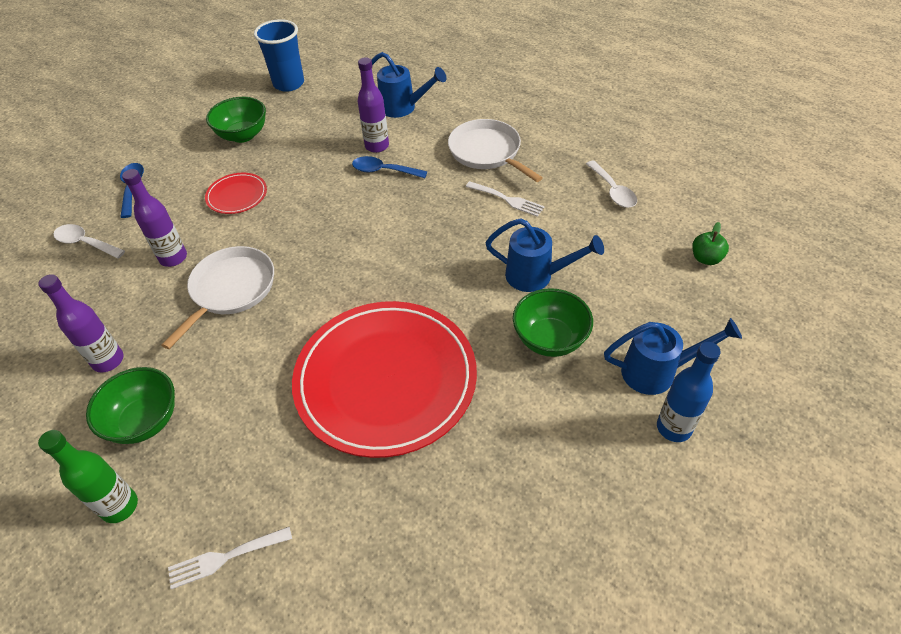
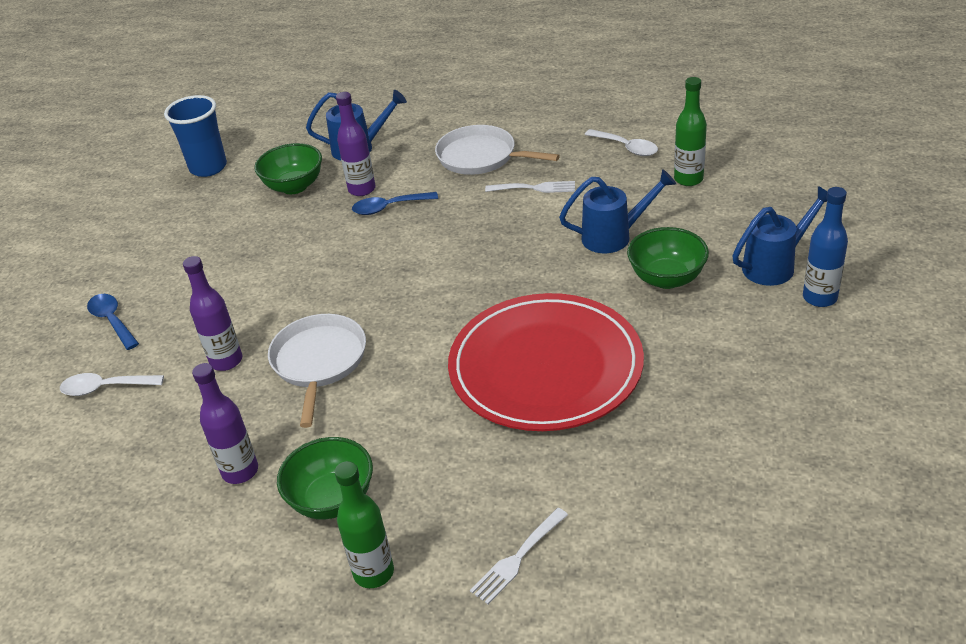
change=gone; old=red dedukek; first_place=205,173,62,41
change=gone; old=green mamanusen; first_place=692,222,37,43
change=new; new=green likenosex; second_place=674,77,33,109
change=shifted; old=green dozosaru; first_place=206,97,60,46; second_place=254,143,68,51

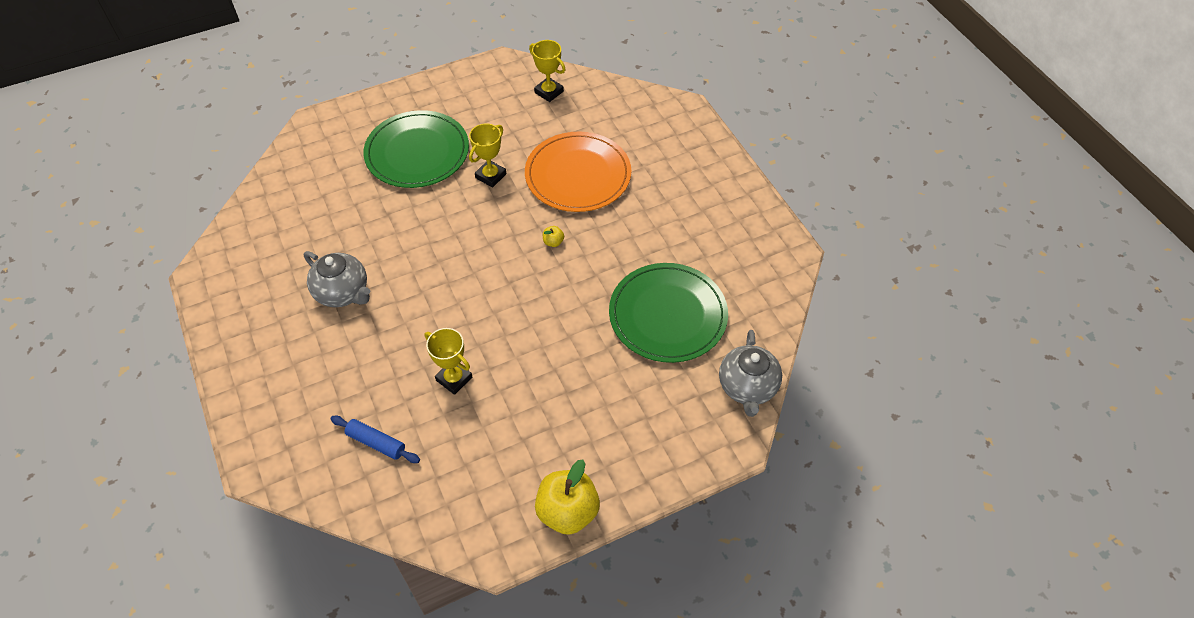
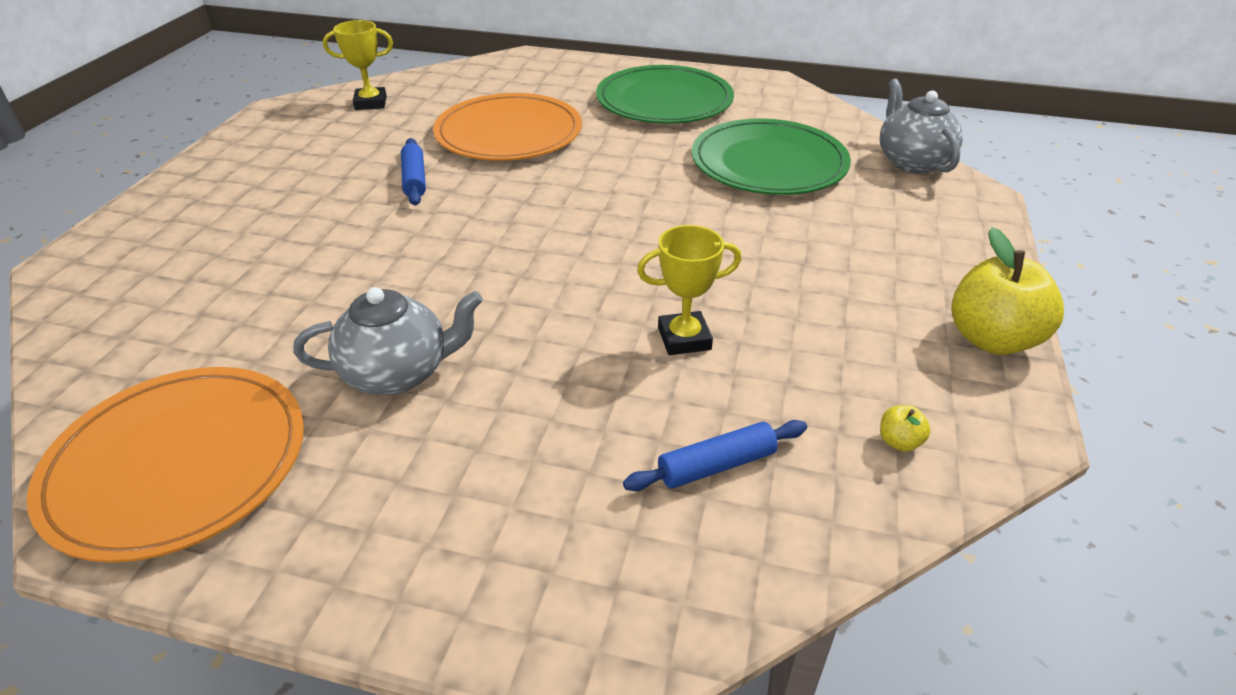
change=new; new=orange dedukek; second_place=27,367,277,196
change=shifted; old=green dedukek; first_place=363,110,106,78; second_place=596,65,138,59
change=shifted; old=yellow mamanusen; first_place=543,226,21,21; second_place=880,405,51,47
change=swapped; old=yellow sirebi; new=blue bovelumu; first_place=469,123,37,65; second_place=401,138,25,68
change=rotated; old=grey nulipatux; first_place=719,330,63,87; second_place=880,79,83,95; degrees=-150

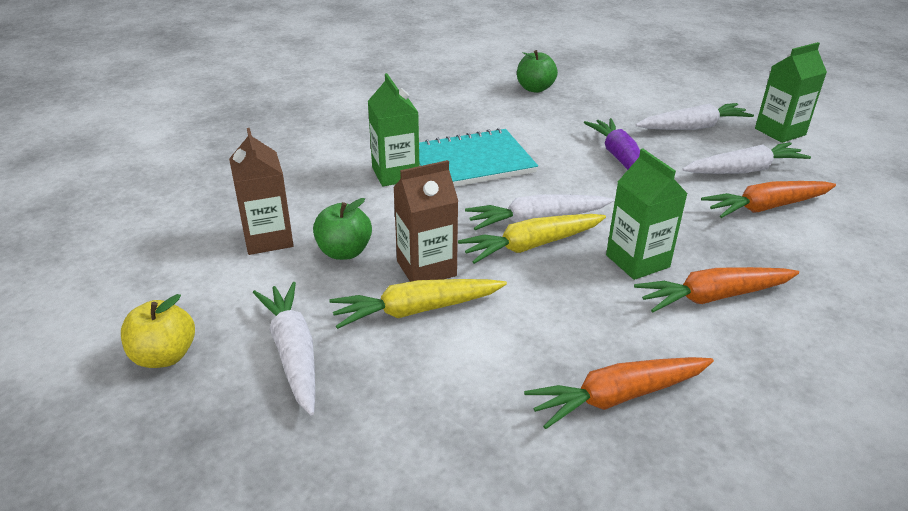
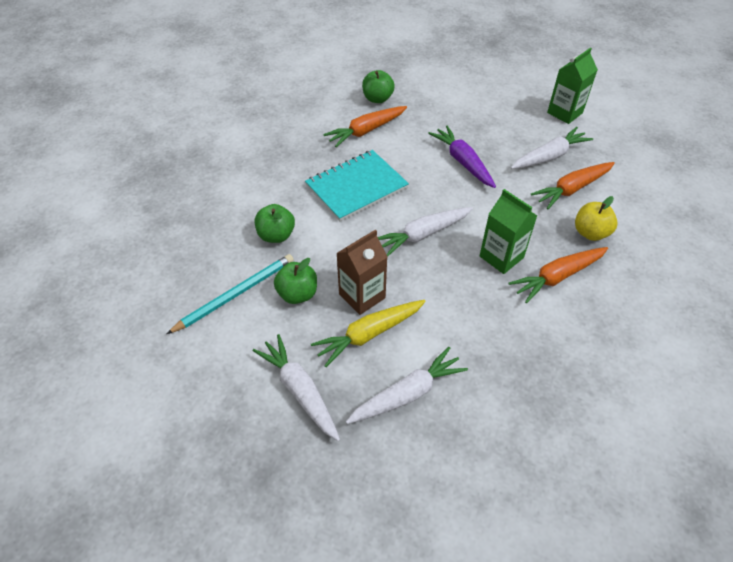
change=gone; old=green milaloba; first_place=368,73,51,113
change=gone; old=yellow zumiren; first_place=458,214,148,50
change=new; new=green mamanusen; second_place=255,204,40,39
change=shifted; old=yellow mamanusen; first_place=121,294,74,74; second_place=575,196,43,45
change=shifted; old=orange zumiren; first_place=524,357,190,72; second_place=323,106,84,41
change=shifted; old=white zumiren; first_place=636,103,118,27; second_place=346,347,122,77
change=swapped; old=brown milaloba; new=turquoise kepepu; first_place=229,128,65,127; second_place=167,254,127,80

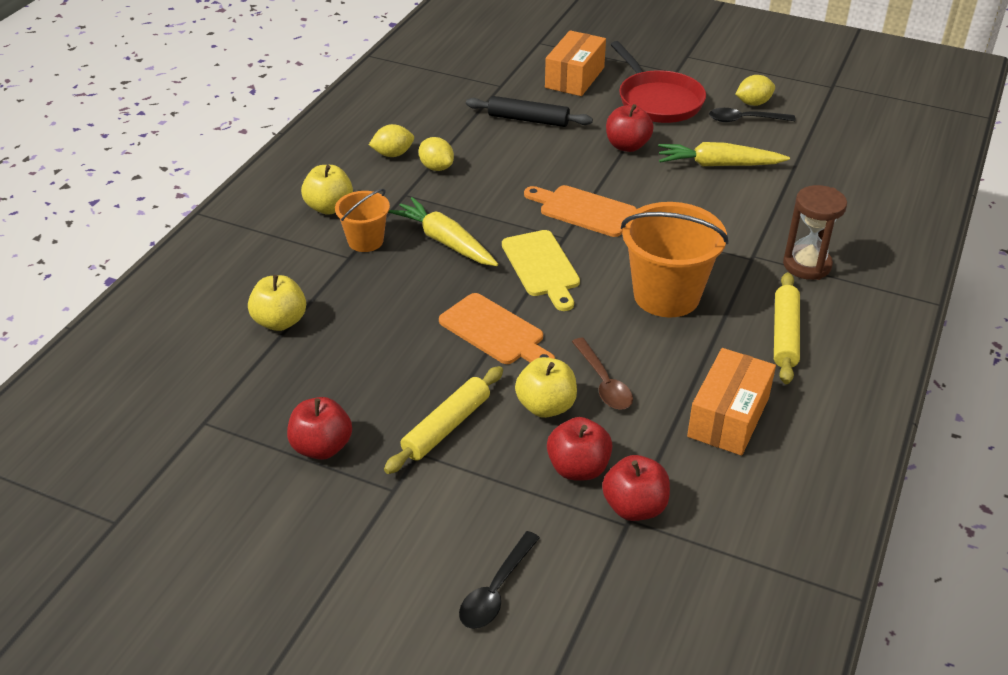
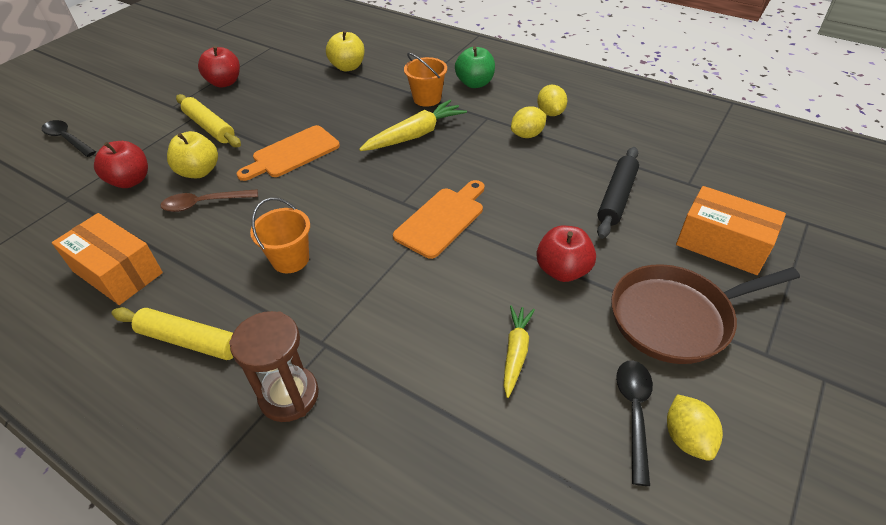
change=gone; old=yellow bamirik; first_place=502,230,78,81
change=gone; old=red mamanusen; first_place=602,455,68,66
change=repainted; old=yellow mamanusen; new=green mamanusen; first_place=301,165,52,50; second_place=455,46,40,42
change=repainted; old=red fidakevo; new=brown fidakevo; first_place=610,41,96,82; second_place=611,264,189,100
change=scaled; old=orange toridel; first_place=621,202,108,115; second_place=250,198,60,75; factor=0.57
change=scaled; old=yellow zumiren; first_place=658,142,132,24; second_place=504,305,31,93; factor=0.63

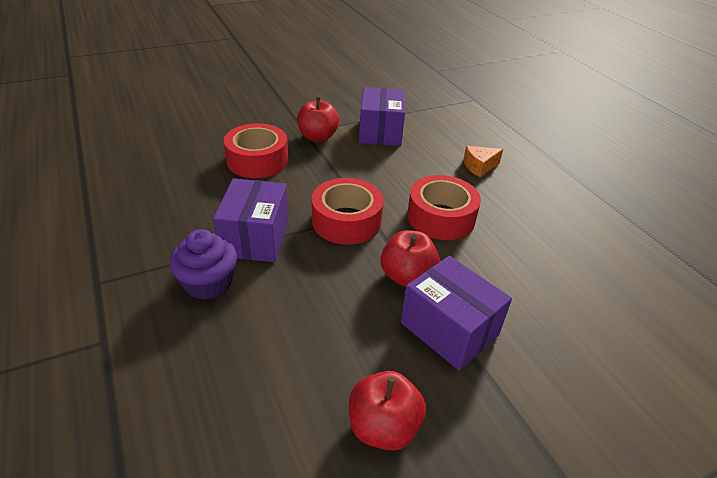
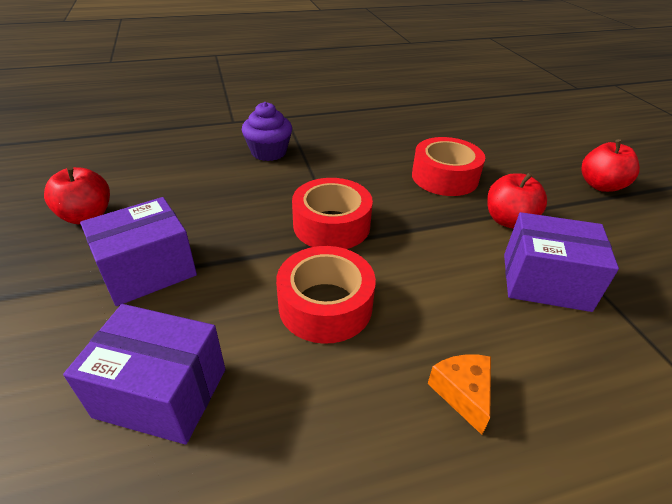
change=shifted; old=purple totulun; first_place=213,178,76,84; second_place=63,304,162,141
change=shifted; old=red mamanusen; first_place=381,230,59,57; second_place=581,139,59,53

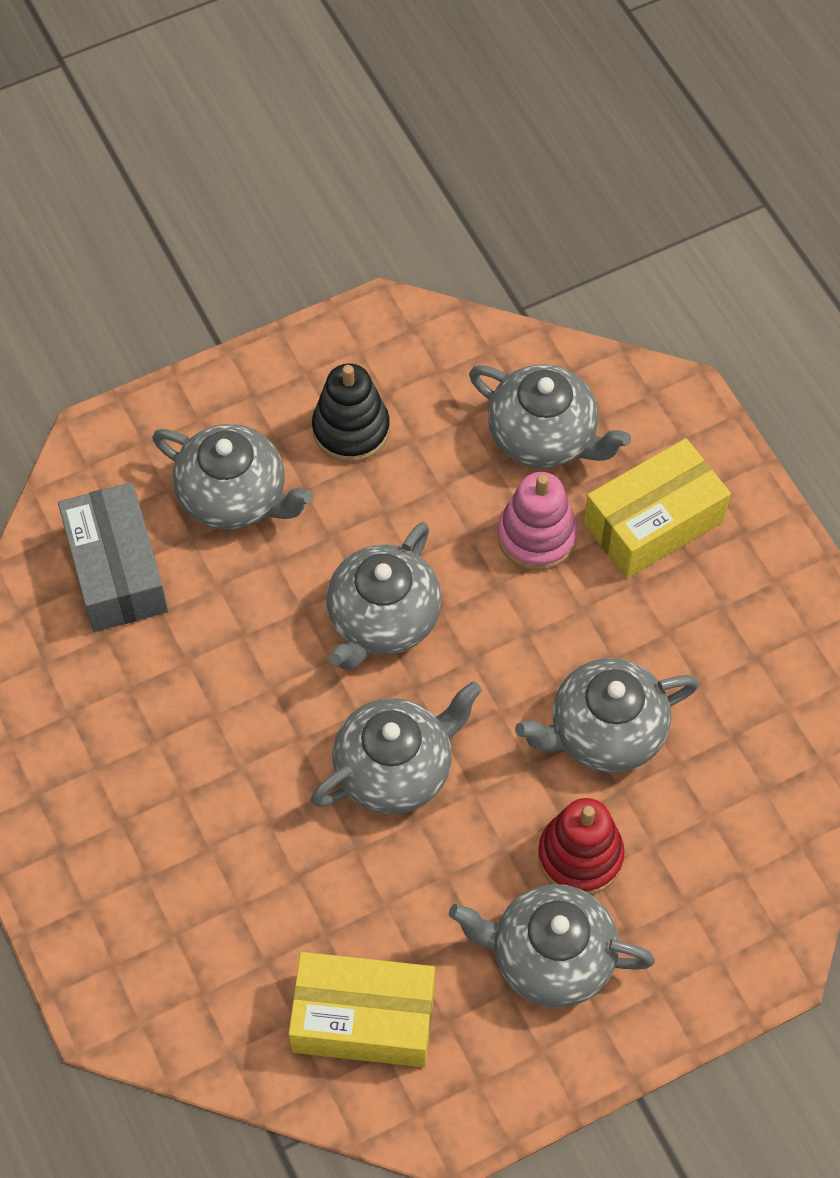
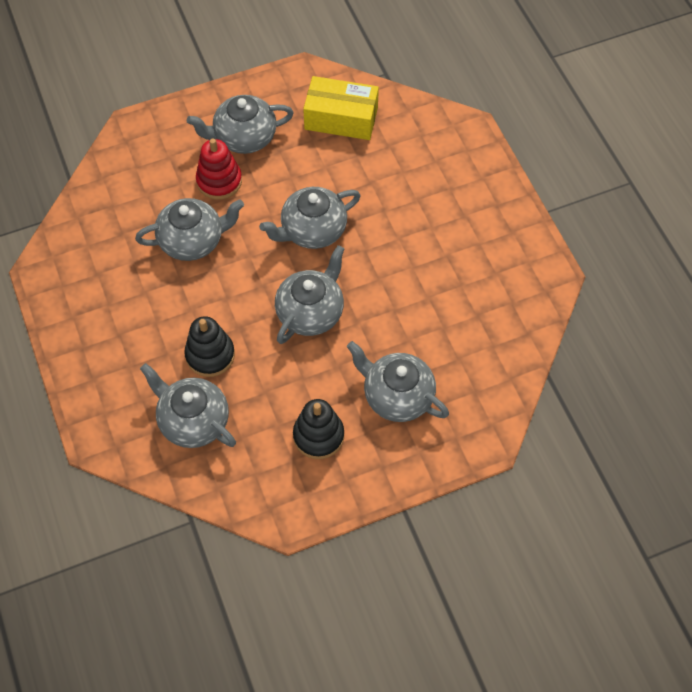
change=gone; old=grey totulun; first_place=58,482,110,150
change=gone; old=yellow totulun; first_place=584,438,147,140
change=repainted; old=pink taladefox; new=black taladefox; first_place=497,472,81,99; second_place=184,316,51,61
change=rotated; old=grey nulipatux; first_place=449,884,206,124; second_place=187,95,107,59; degrees=150

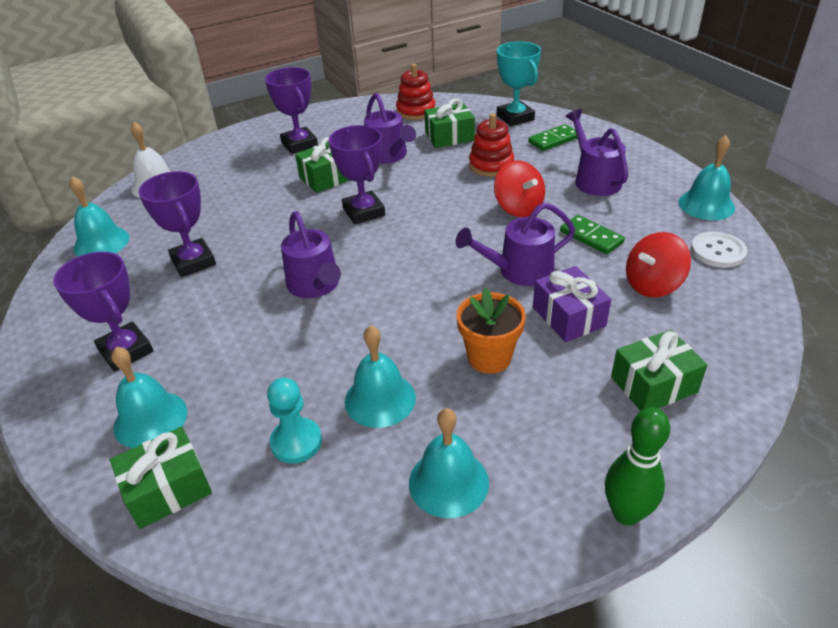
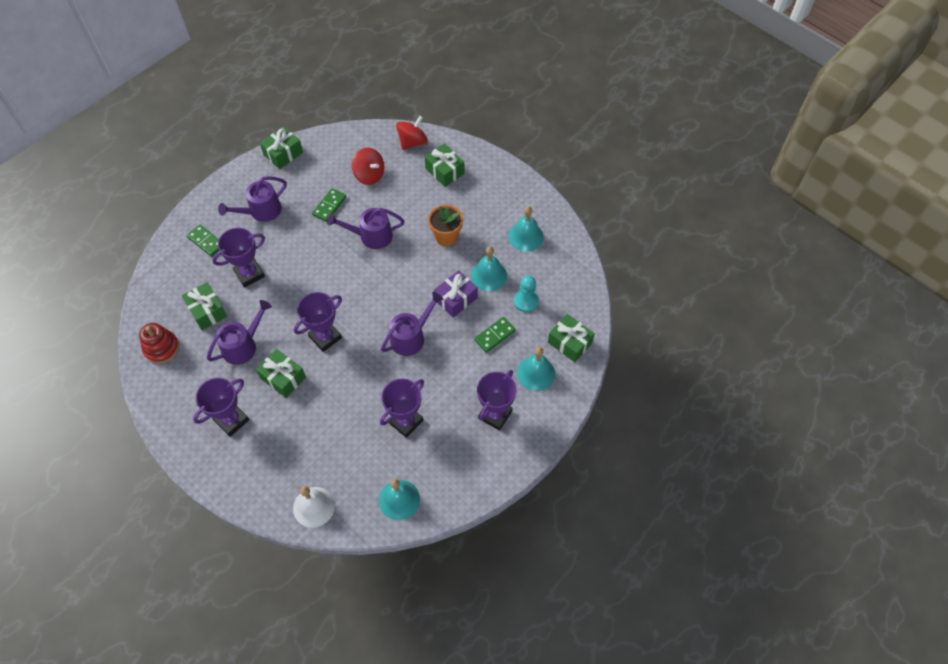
change=gone; old=turquoise sirebi; first_place=497,42,44,84
change=gone; old=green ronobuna; first_place=605,407,65,119
change=gone; old=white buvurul; first_place=691,232,56,36
change=new; new=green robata; second_place=474,317,42,36
change=shifted; old=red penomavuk; first_place=494,160,51,57; second_place=396,115,32,35
change=shifted; old=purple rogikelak; first_place=533,266,78,76; second_place=434,270,44,48
change=swapped; old=red taladefox; new=purple sirebi; first_place=469,113,45,64; second_place=212,228,53,60
change=swapped; old=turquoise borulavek; new=green rogikelak; first_place=678,135,57,85; second_place=260,126,43,43
change=rotated; old=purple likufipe; first_place=455,202,120,84; second_place=327,208,78,41; degrees=120

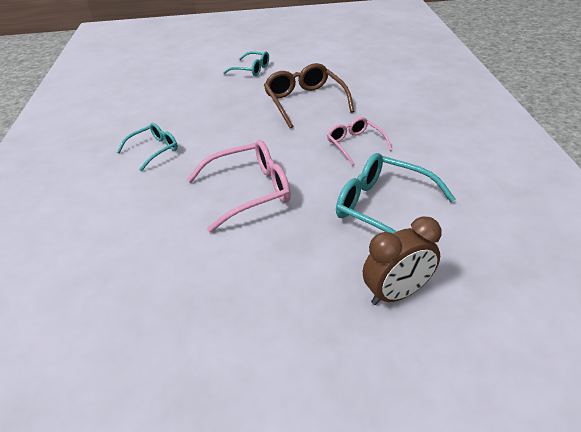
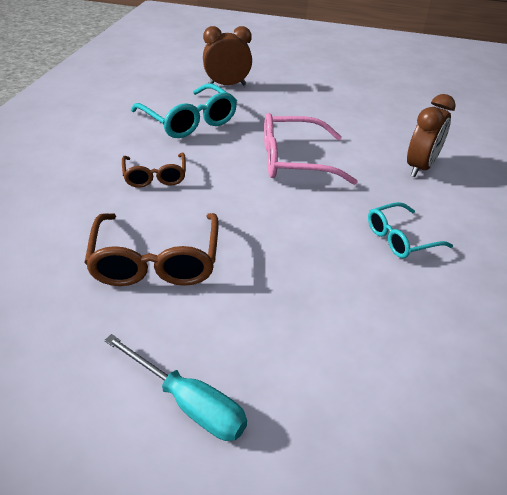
change=new; new=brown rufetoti; second_place=407,94,49,83
change=swapped; old=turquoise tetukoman; new=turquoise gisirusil; first_place=223,51,46,25; second_place=104,334,143,107
change=repainted; old=pink tetukoman; new=brown tetukoman; first_place=327,117,65,49; second_place=122,153,64,35

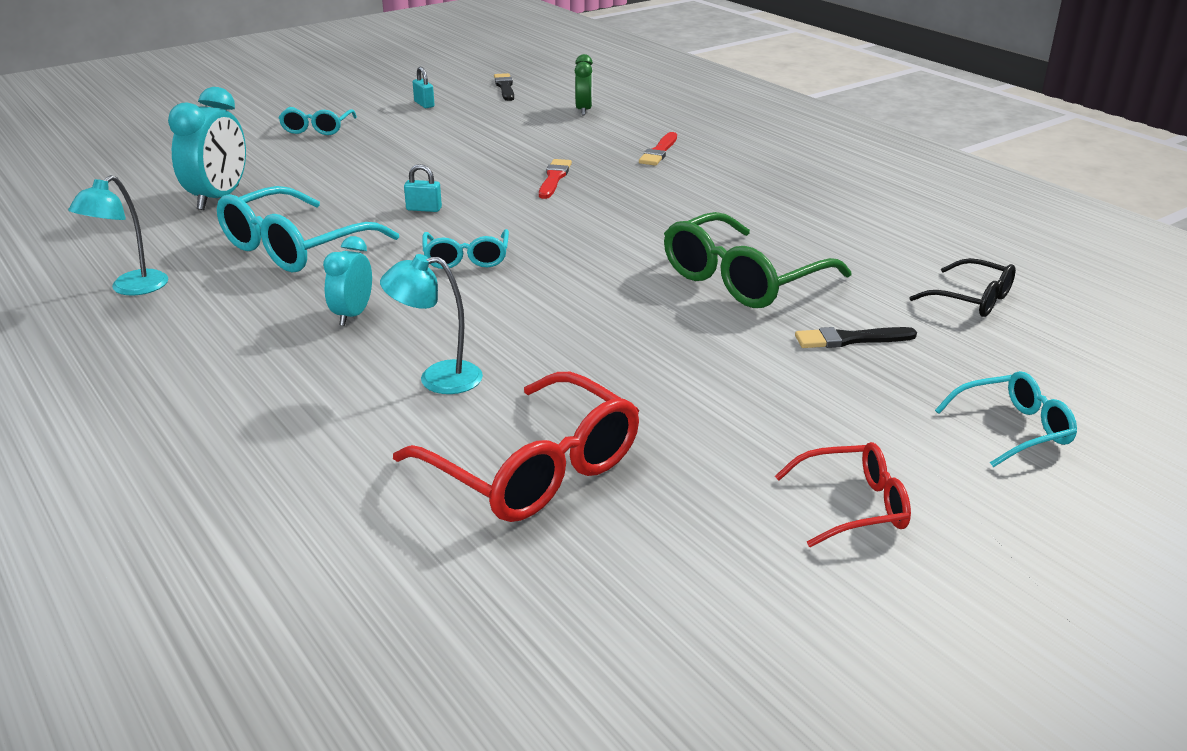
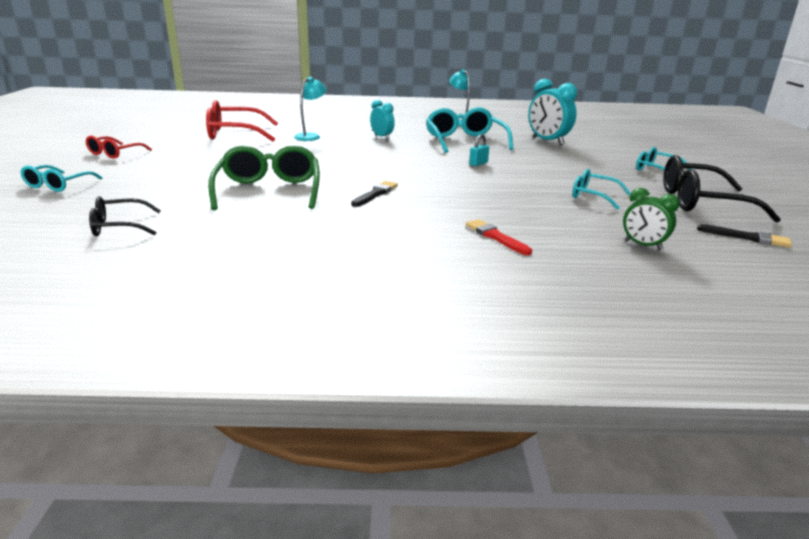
change=gone; old=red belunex; first_place=539,159,33,40
change=shifted; old=turquoise tetukoman; first_place=422,229,87,40; second_place=572,169,59,41
change=shifted; old=black belunex; first_place=795,327,122,21; second_place=351,181,47,26
change=swapped; old=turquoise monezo; new=black tetukoman; first_place=413,67,22,41; second_place=663,155,118,68

